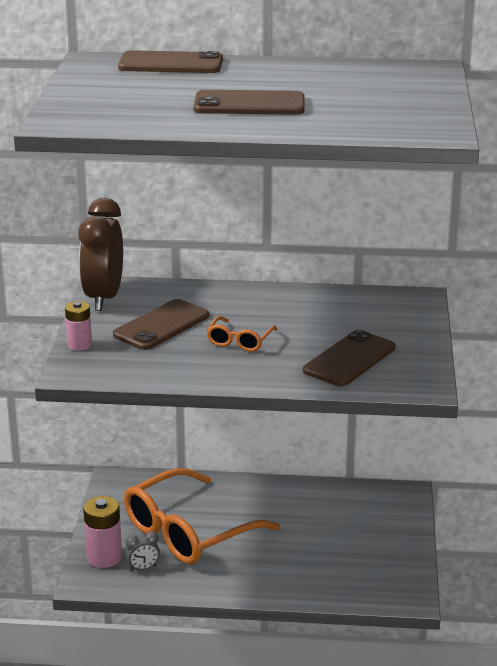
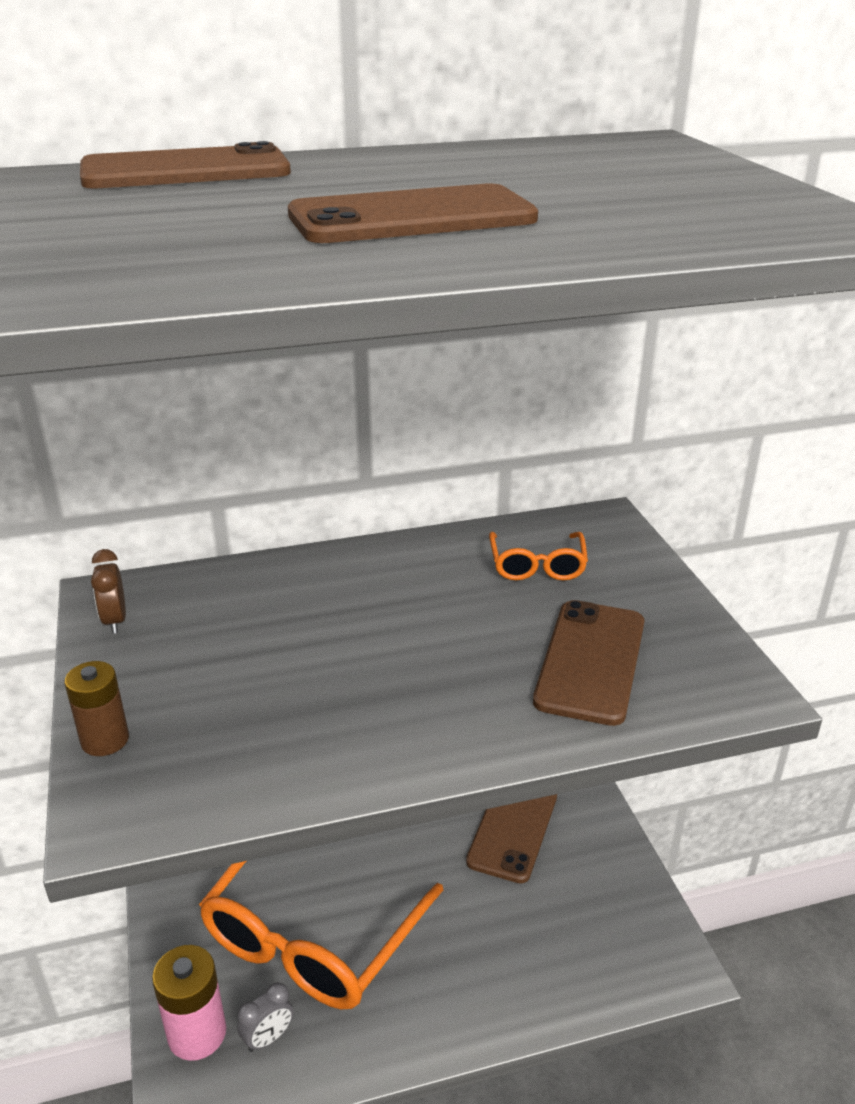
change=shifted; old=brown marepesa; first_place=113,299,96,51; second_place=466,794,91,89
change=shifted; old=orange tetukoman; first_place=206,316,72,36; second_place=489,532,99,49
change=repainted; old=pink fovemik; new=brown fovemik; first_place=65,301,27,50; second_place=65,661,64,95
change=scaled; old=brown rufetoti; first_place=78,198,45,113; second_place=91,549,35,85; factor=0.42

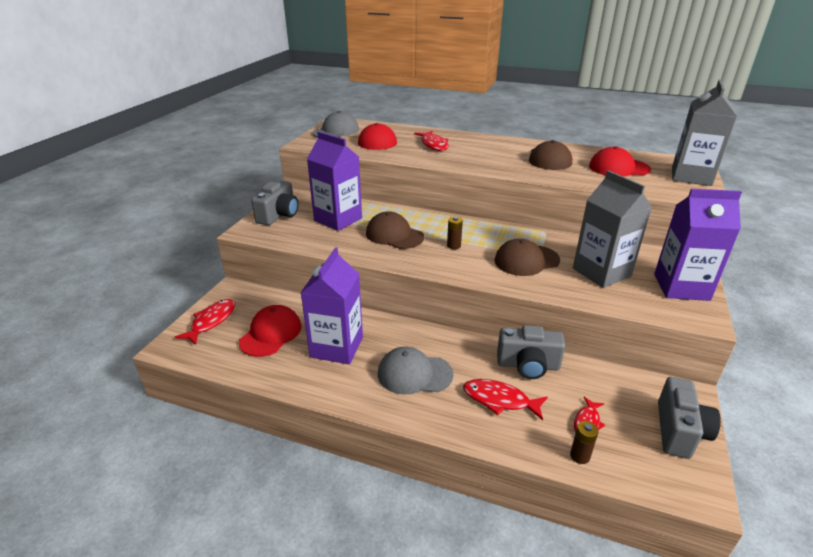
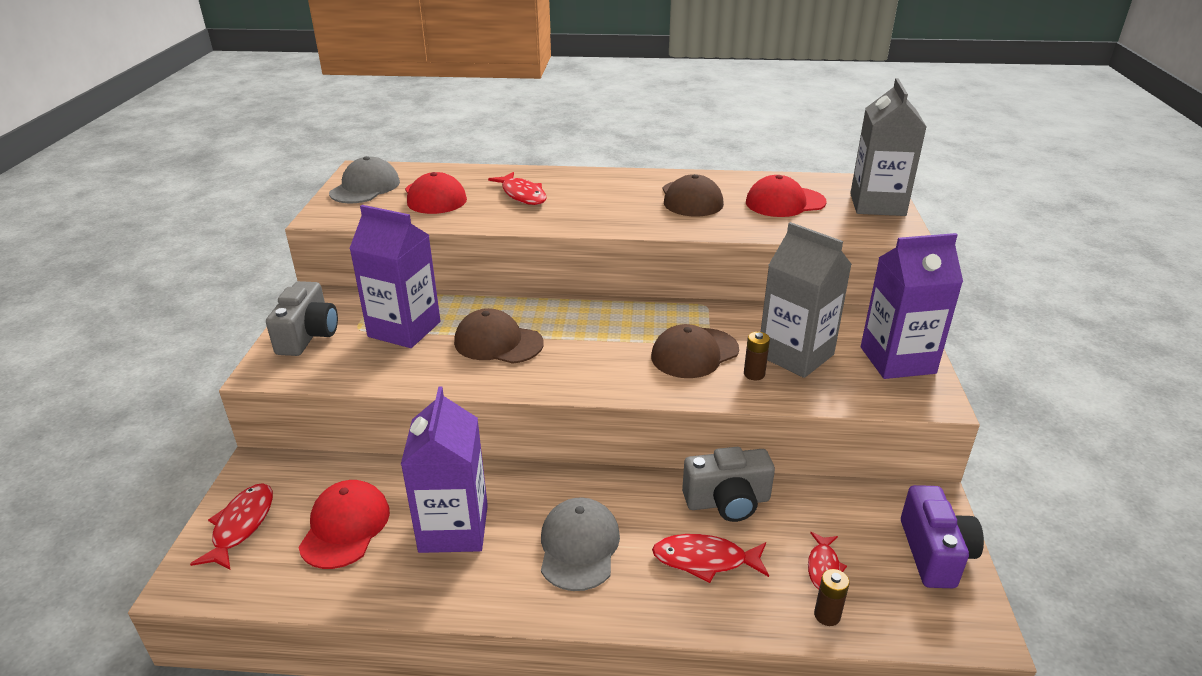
change=shifted; old=brown fovemik; first_place=447,217,16,32; second_place=744,332,26,48
change=repainted; old=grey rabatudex; new=purple rabatudex; first_place=658,377,63,82; second_place=901,485,83,103
change=rotated; old=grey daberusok; first_place=378,347,75,48; second_place=541,497,79,94; degrees=105

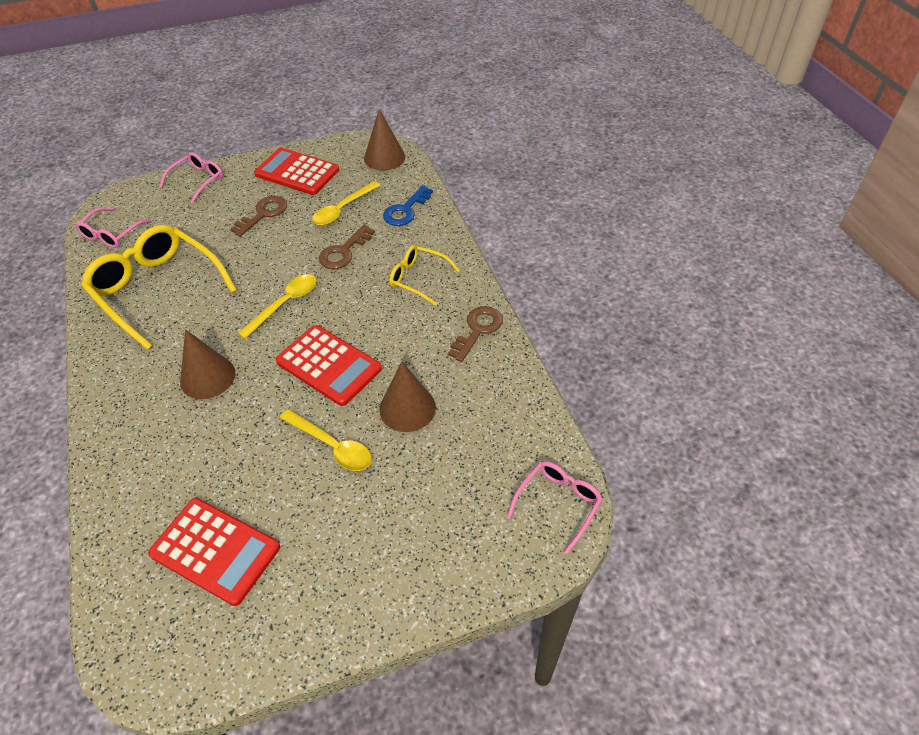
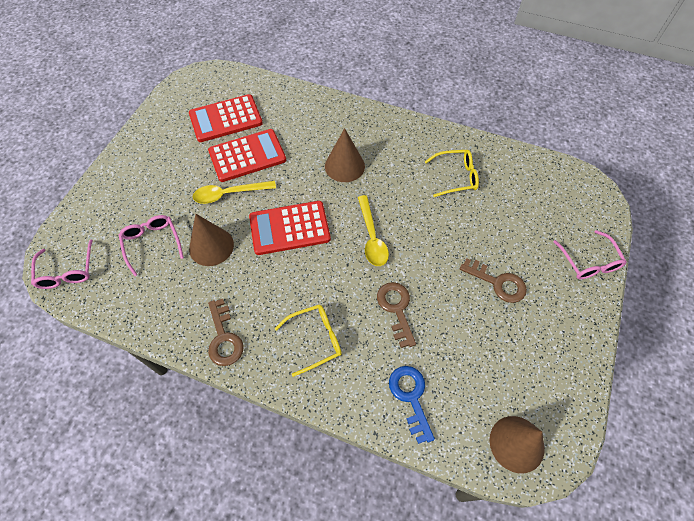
change=gone; old=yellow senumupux; first_place=312,181,69,45
change=shifted; old=pink tetukoman; first_place=75,207,76,41; second_place=119,215,65,61
change=shifted; old=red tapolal; first_place=254,147,85,48; second_place=208,129,78,53
change=rotated; old=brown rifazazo; first_place=230,196,57,41; second_place=459,258,68,45; degrees=-45
change=scaled; old=yellow tetukoman; first_place=81,225,156,125; second_place=425,150,54,47; factor=0.52

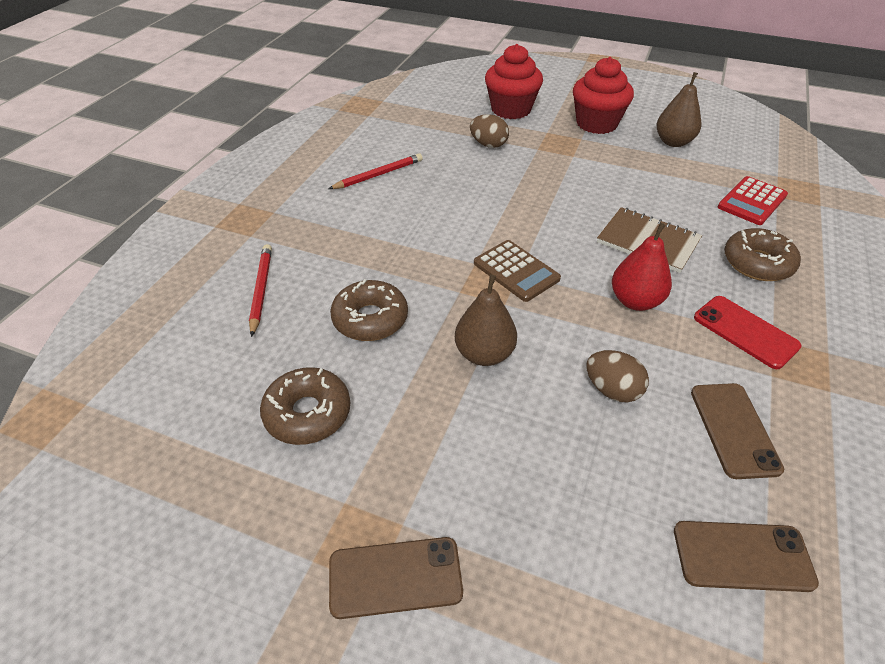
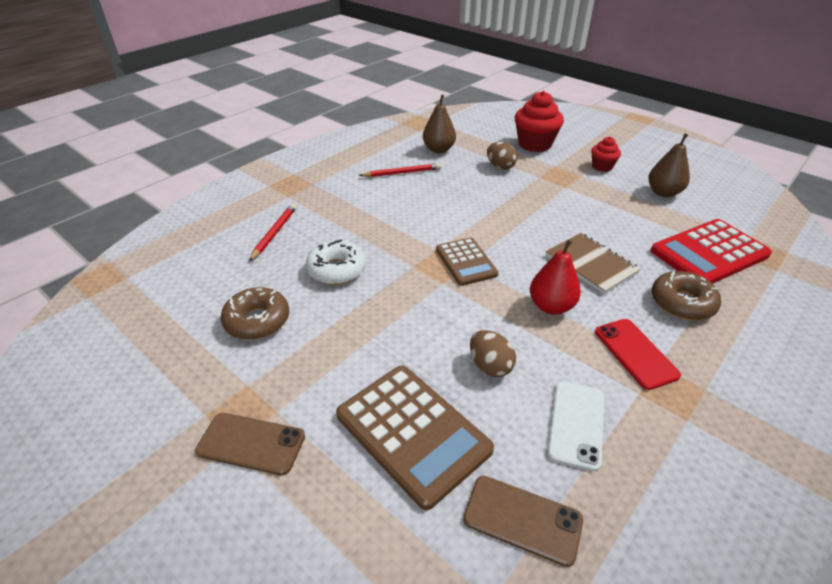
change=new; new=brown tapolal; second_place=336,365,158,145
change=shifted; old=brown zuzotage; first_place=455,275,62,91; second_place=423,95,33,58
change=repainted; old=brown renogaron; new=white renogaron; first_place=330,279,78,62; second_place=306,239,60,46
change=repainted; old=brown marepesa; new=white marepesa; first_place=691,383,93,96; second_place=547,381,57,90
change=scaled; old=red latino; first_place=573,57,61,77; second_place=591,137,30,35; factor=0.56
change=scaled; old=red tapolal; first_place=718,176,70,49; second_place=650,219,122,65; factor=1.61

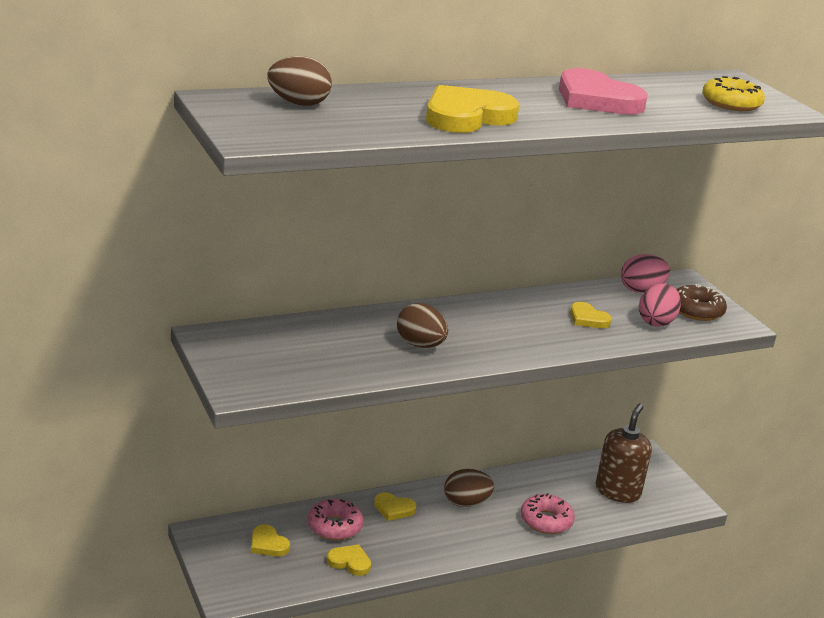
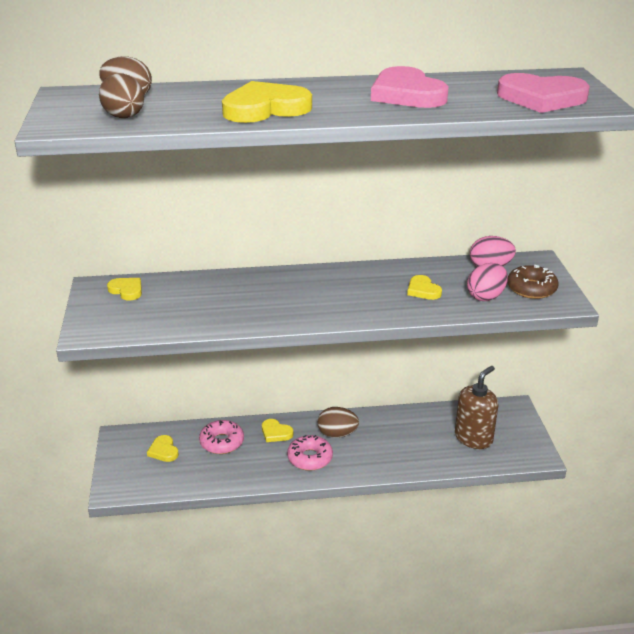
change=shifted; old=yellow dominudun; first_place=326,544,45,32; second_place=107,278,35,23
change=shifted; old=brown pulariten; first_place=397,303,51,45; second_place=99,74,45,44
change=shifted; old=pink renogaron; first_place=521,493,54,41; second_place=287,435,46,36
change=swapped; old=yellow renogaron; new=pink dominudun; first_place=702,76,63,35; second_place=497,73,93,40

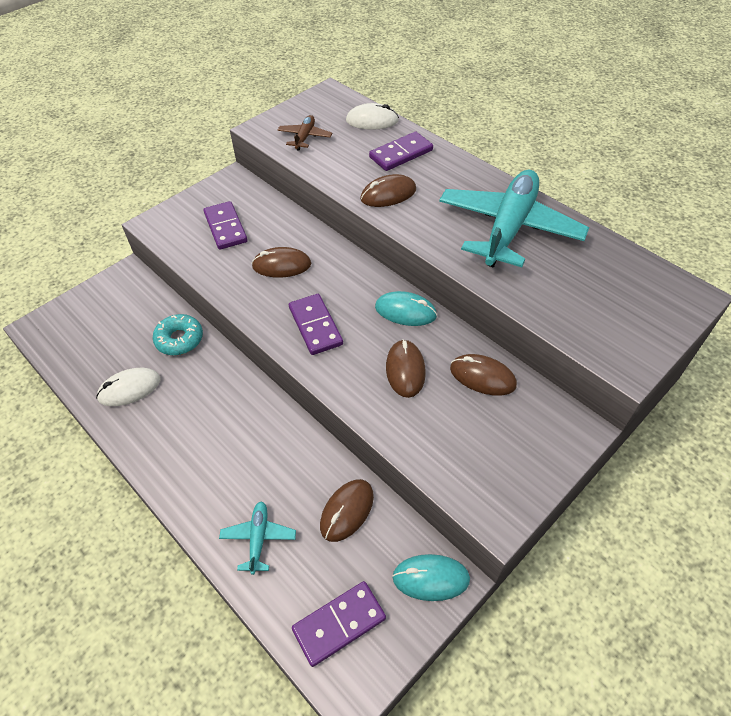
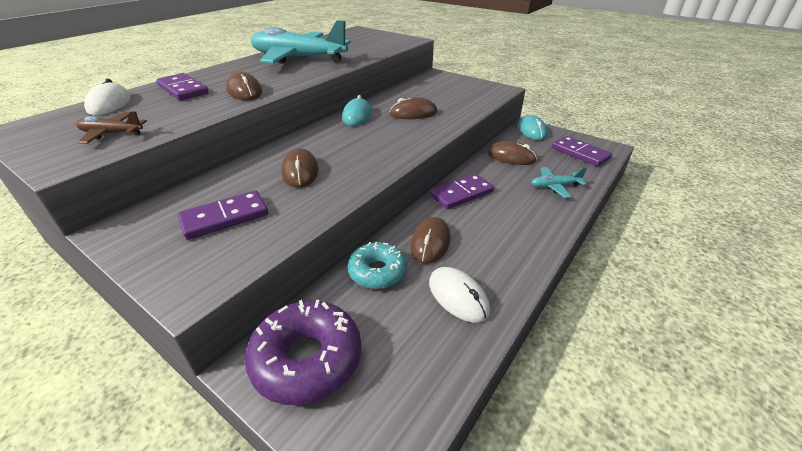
change=new; new=purple renogaron; second_place=245,300,116,105
change=shifted; old=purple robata; first_place=289,294,54,61; second_place=430,174,64,35
change=shifted; old=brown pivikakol; first_place=450,354,67,42; second_place=410,217,41,47

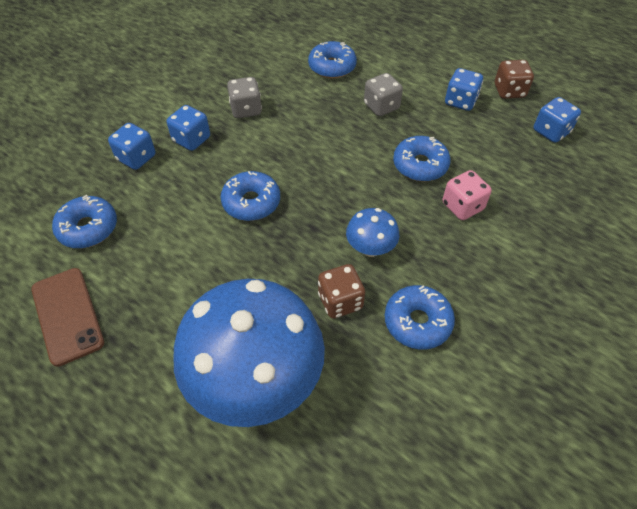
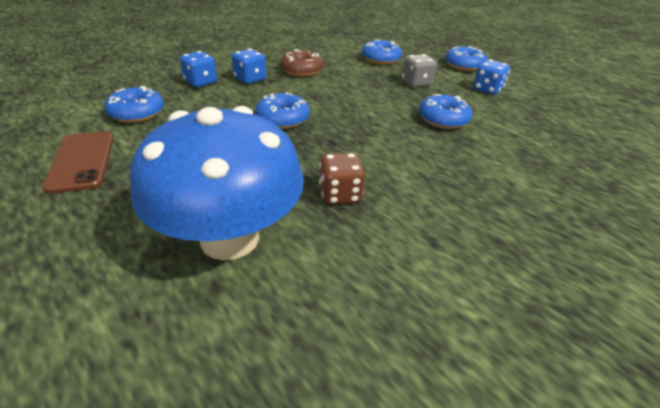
change=gone; old=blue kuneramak; first_place=346,208,53,49
change=gone; old=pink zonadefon; first_place=443,170,49,50
change=gone; old=brown zonadefon; first_place=495,60,39,39
change=gone; old=blue zonadefon; first_place=534,97,47,46
change=shifted; old=blue renogaron; first_place=385,285,70,65; second_place=445,46,42,25
change=swapped; old=grey zonadefon; new=brown renogaron; first_place=227,77,35,41; second_place=280,49,44,28

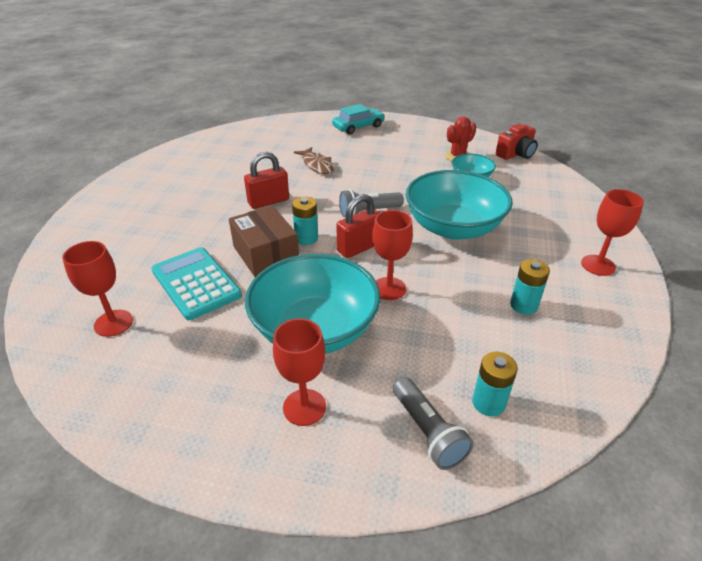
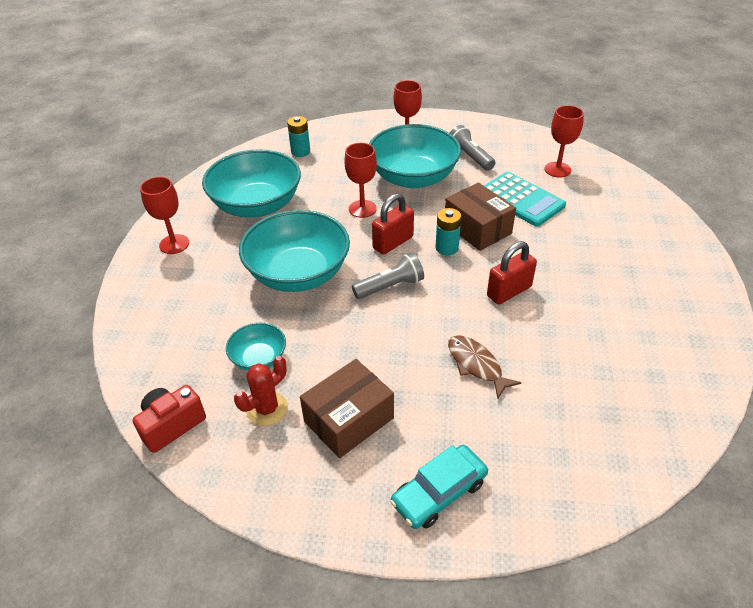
change=new; new=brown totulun; second_place=300,359,94,99
change=shifted; old=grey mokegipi; first_place=393,377,81,93; second_place=450,125,45,46
change=swapped; old=turquoise fovemik; new=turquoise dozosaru; first_place=510,259,40,56; second_place=202,149,99,69

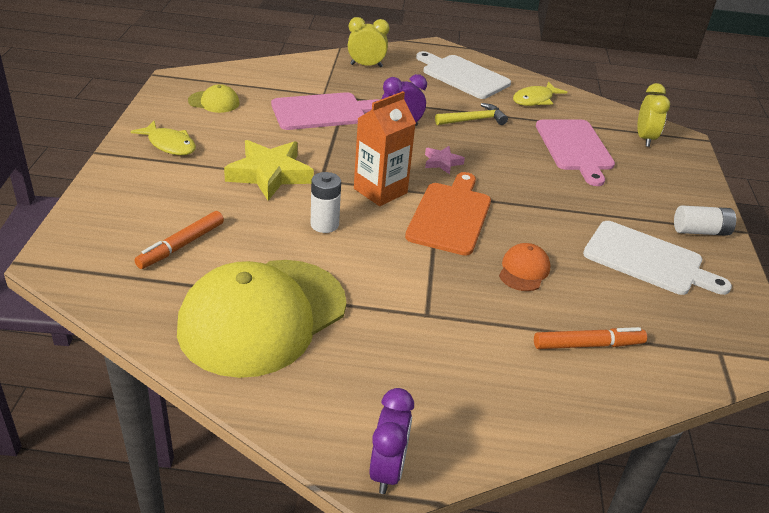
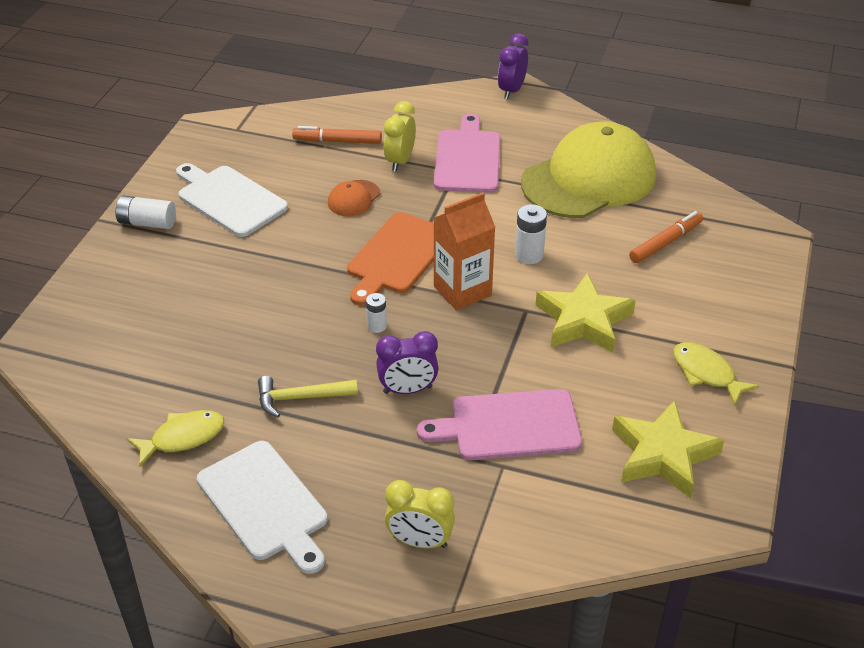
change=shifted; old=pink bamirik; first_place=536,120,79,66; second_place=434,113,66,80
change=shifted; old=yellow rufetoti; first_place=637,83,33,64; second_place=384,101,32,71
change=swapped; old=yellow daberusok; new=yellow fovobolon; first_place=188,84,52,29; second_place=612,400,112,98
change=swapped; old=pink fovobolon; new=white fovemik; first_place=425,146,40,28; second_place=366,293,21,40

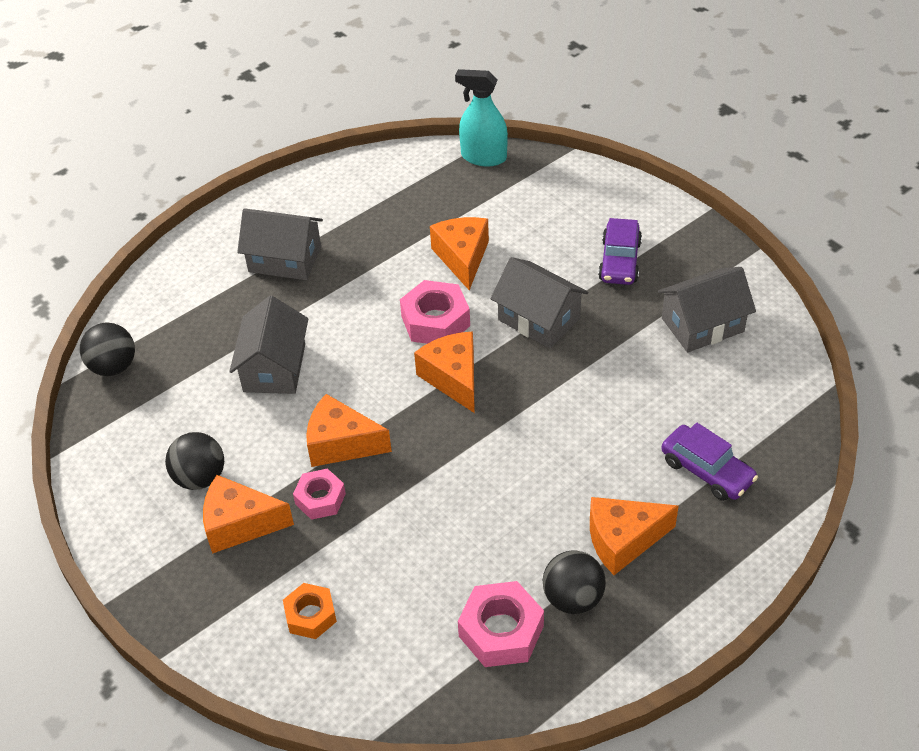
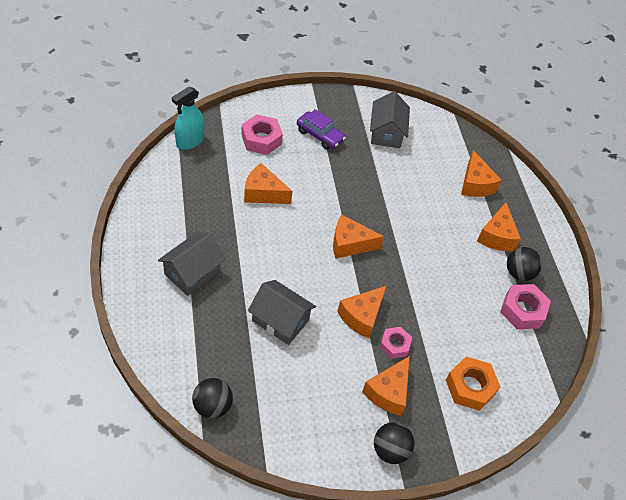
change=gone; old=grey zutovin; first_place=490,257,98,91
change=shifted; old=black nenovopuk; first_place=165,432,59,58; second_place=374,422,41,42
change=shifted; old=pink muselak; first_place=400,280,70,64; second_place=241,114,42,41
change=swapped; old=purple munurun; new=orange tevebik; first_place=661,423,97,78; second_place=461,150,41,47
change=scaled; old=orange muselak; first_place=283,583,54,56; second_place=446,357,54,54; factor=1.54

